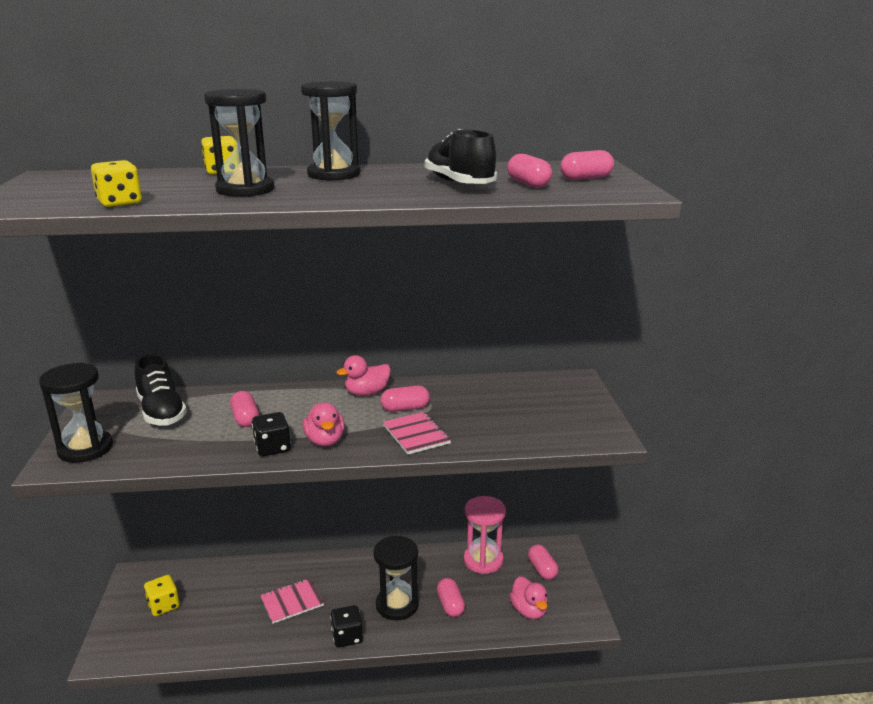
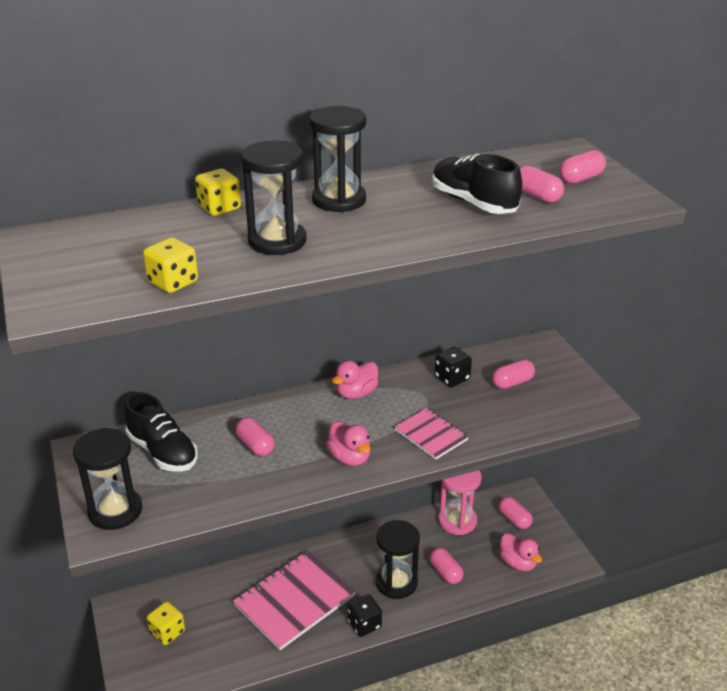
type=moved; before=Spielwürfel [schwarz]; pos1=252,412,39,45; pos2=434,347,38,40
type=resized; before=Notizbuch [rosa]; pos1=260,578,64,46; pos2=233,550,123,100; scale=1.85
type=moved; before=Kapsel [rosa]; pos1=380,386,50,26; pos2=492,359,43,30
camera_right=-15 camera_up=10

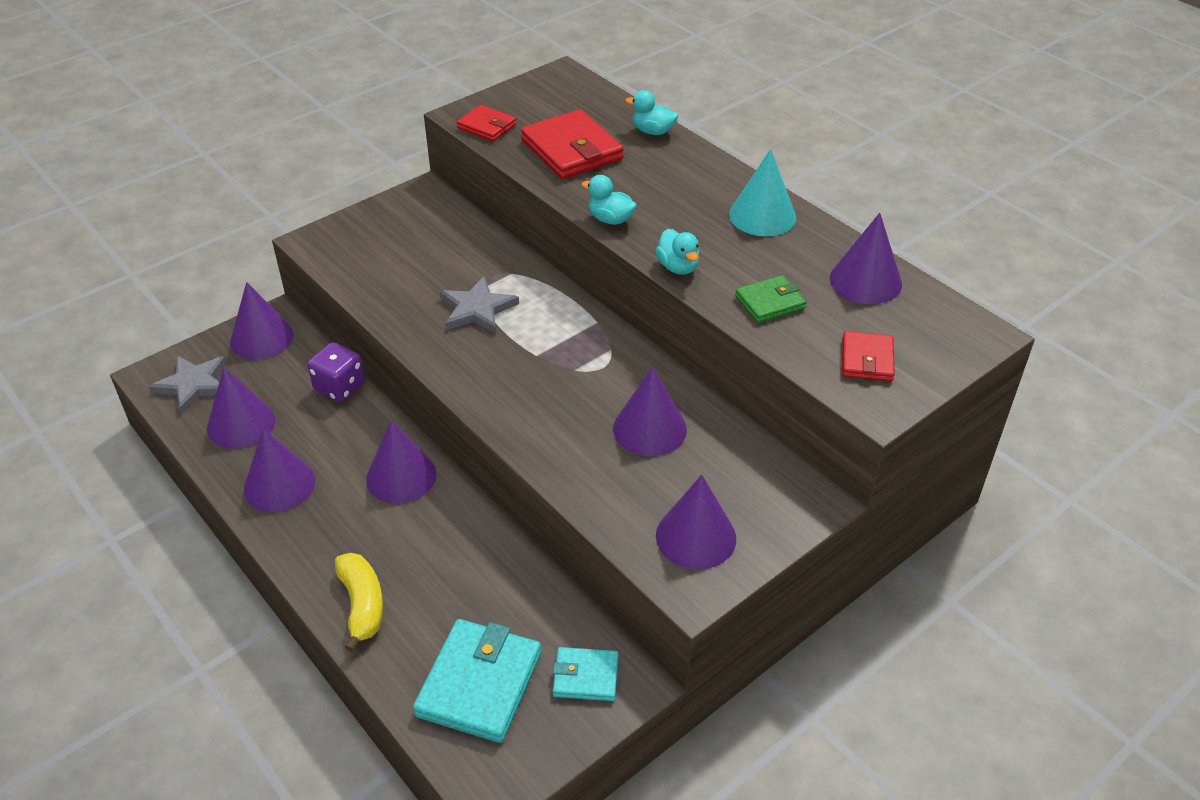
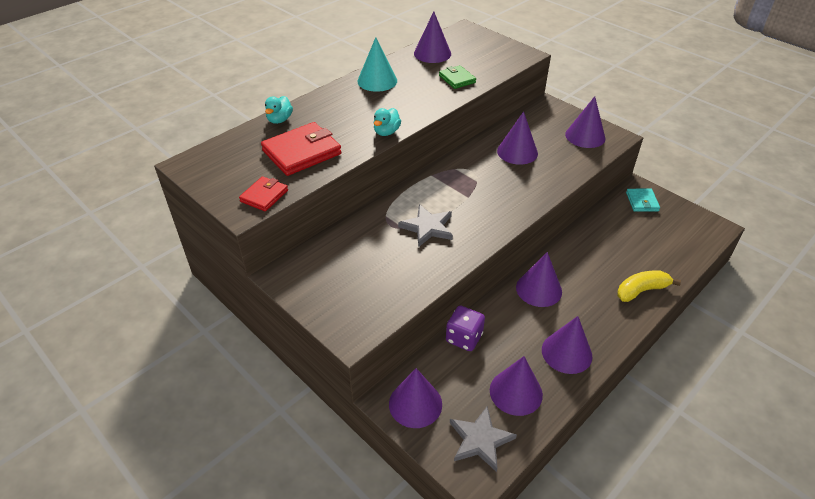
type=removed; before=Geldbörse [türkis]; pos1=413,619,128,124
type=removed; before=Ente [türkis]; pos1=655,229,44,46
type=removed; before=Geldbörse [rot]; pos1=842,331,53,50
camera_right=-95 camera_up=0

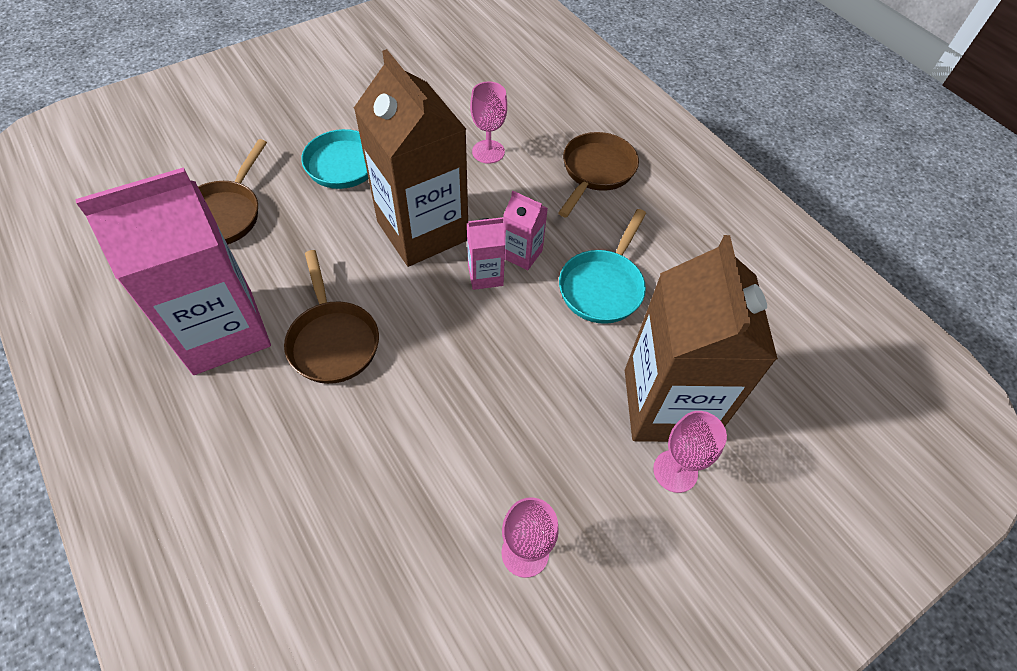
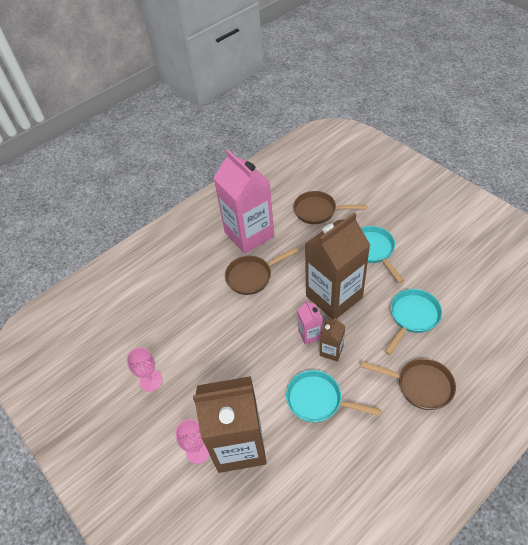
type=replaced; before=Kelch [rosa]; after=Pfanne [türkis]; pos1=470,81,37,83; pos2=385,289,57,66
type=recoloured; before=Getränkekarton [rosa]; after=Getränkekarton [braun]; pos1=503,191,45,79; pos2=320,317,25,45
camera_right=90 camera_up=-5

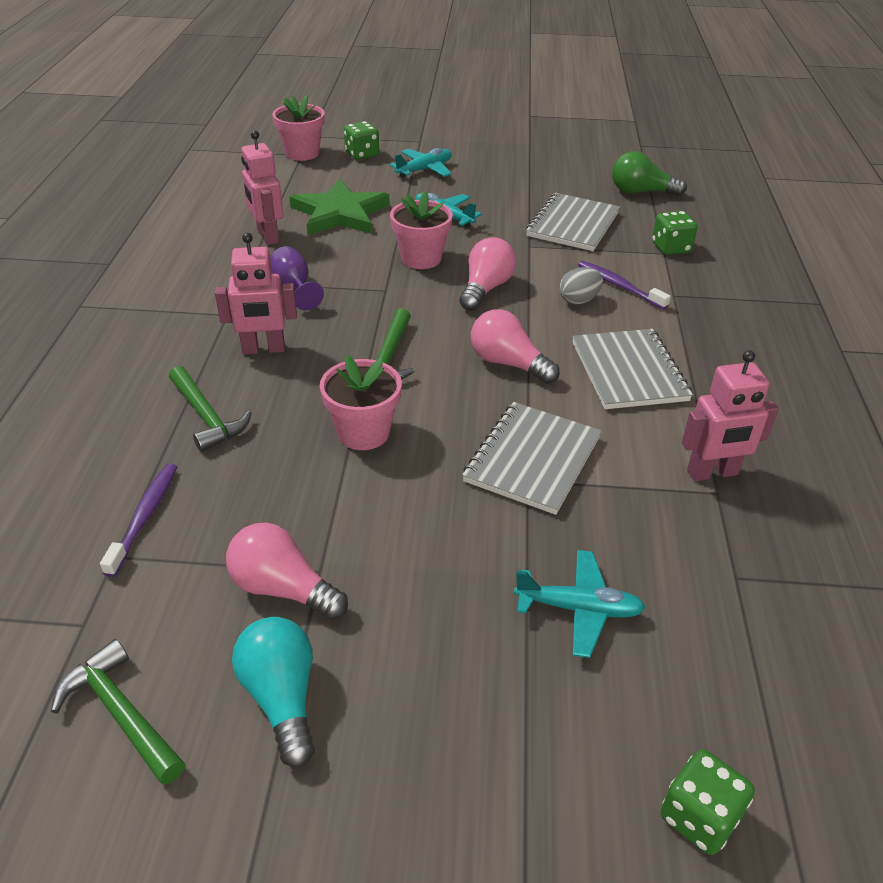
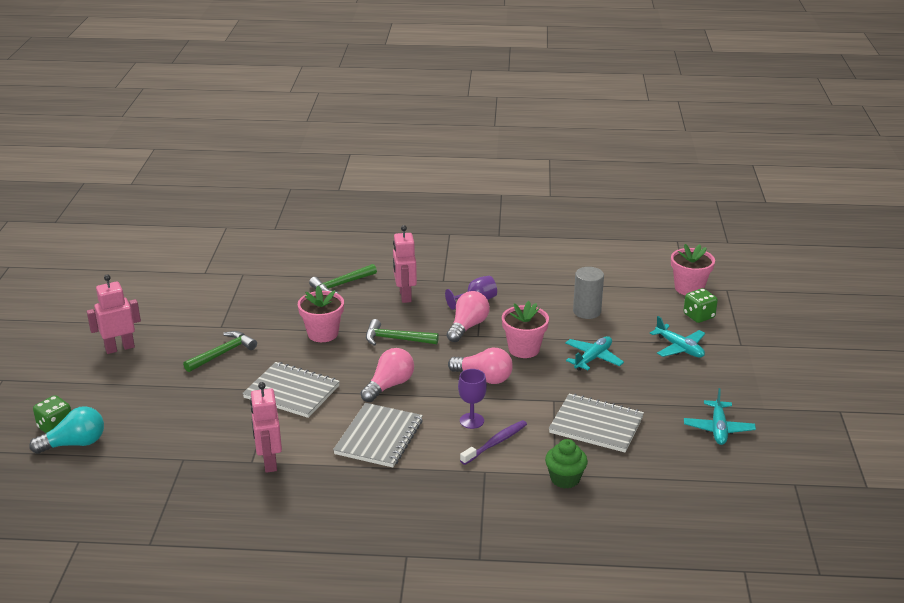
type=moved; before=Hammer [grün]; pos1=51,639,134,146; pos2=183,331,74,41
type=removed; before=Zahnbürste [lila]; pos1=100,463,77,114
type=moved; before=Glühbirne [rosa]; pos1=226,523,122,97; pos2=447,291,43,51
type=moved; before=Glühbirne [türkis]; pos1=232,617,83,150; pos2=29,406,75,48
type=moved; before=Roboter [rosa]; pos1=241,130,42,115; pos2=87,274,54,80
type=replaced; before=Stern [grün]; after=Vollzylinder [grau]; pos1=290,179,100,56; pos2=573,267,31,52
type=moved; before=Flugzeug [türkis]; pos1=514,550,132,108; pos2=684,388,72,57
type=replaced; before=Ei [grau]; after=Kelch [lila]; pos1=559,267,44,37; pos2=458,369,29,60
type=turned; before=Notizbuch [grau]; pos1=572,329,121,80; pos2=333,403,90,65; turn=-60
type=removed; before=Glühbirne [grün]; pos1=612,151,75,45
type=replaced; before=Spielwürfel [grün]; after=Muffin [grün]; pos1=652,211,46,44; pos2=545,439,43,50
camera_right=90 camera_up=-10

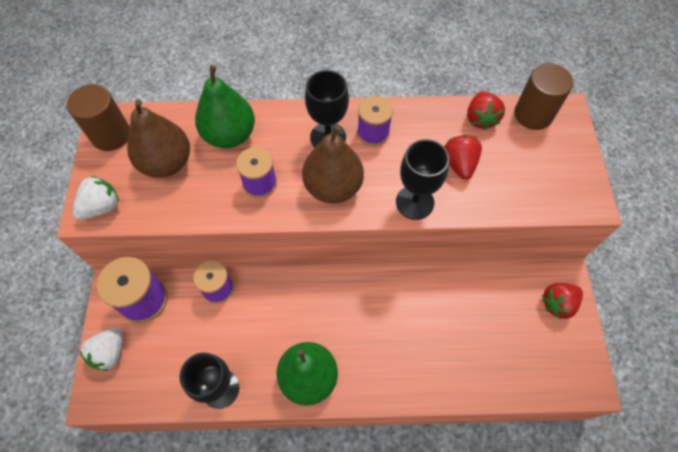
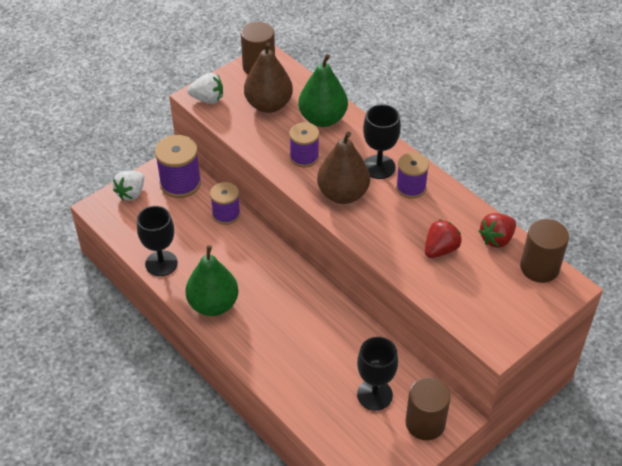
type=turned; before=Erdbeere [weiß]; pos1=79,328,44,43; pos2=113,171,31,30; turn=-45
type=moved; before=Kelch [schwarz]; pos1=396,139,53,81; pos2=357,337,41,74
type=replaced; before=Erdbeere [rot]; after=Vollzylinder [braun]; pos1=542,283,41,36; pos2=406,377,45,63
camera_right=50 camera_up=-15

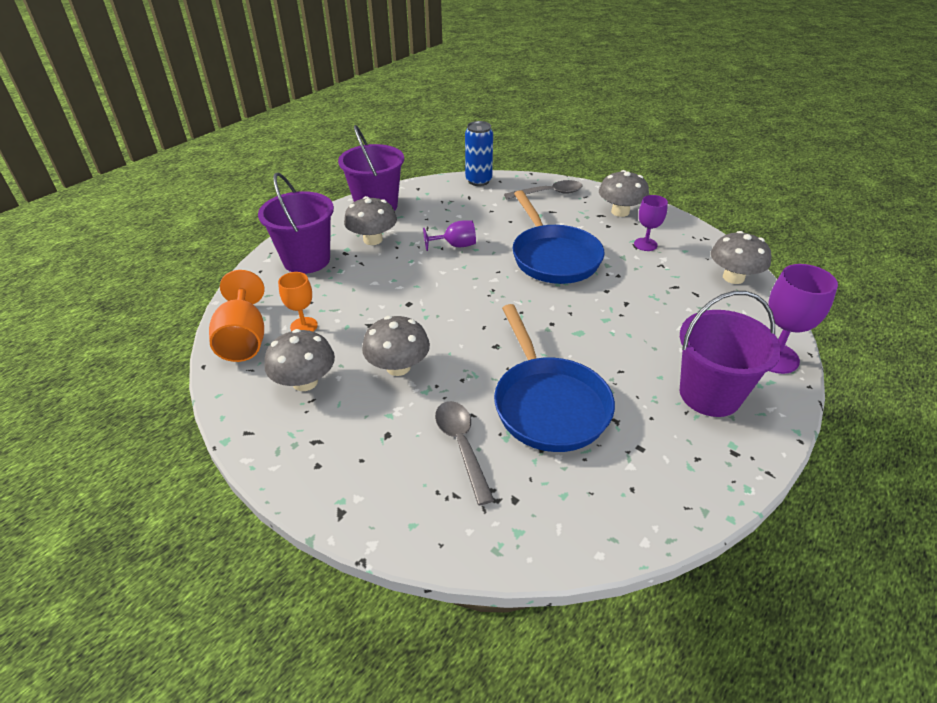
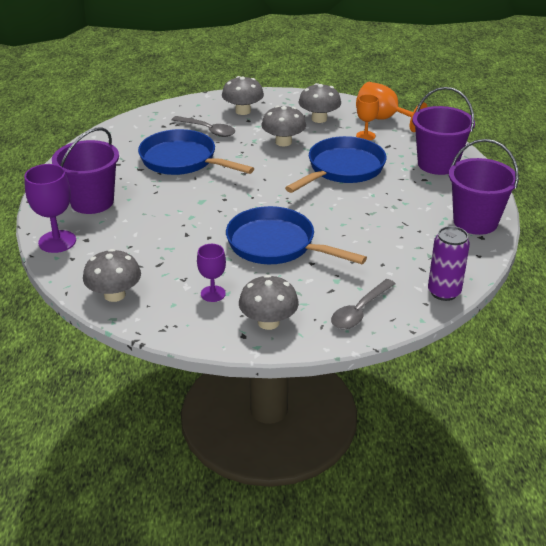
type=moved; before=Pilz [grau]; pos1=344,196,53,49; pos2=222,76,42,39
type=removed; before=Kelch [lila]; pos1=423,220,53,31
type=recoloured; before=Dose [blau]; after=Dose [lila]; pos1=465,121,28,65; pos2=428,226,42,75
type=added; after=Pfanne [blau]; pos2=285,136,102,57
camera_right=140 camera_up=-5

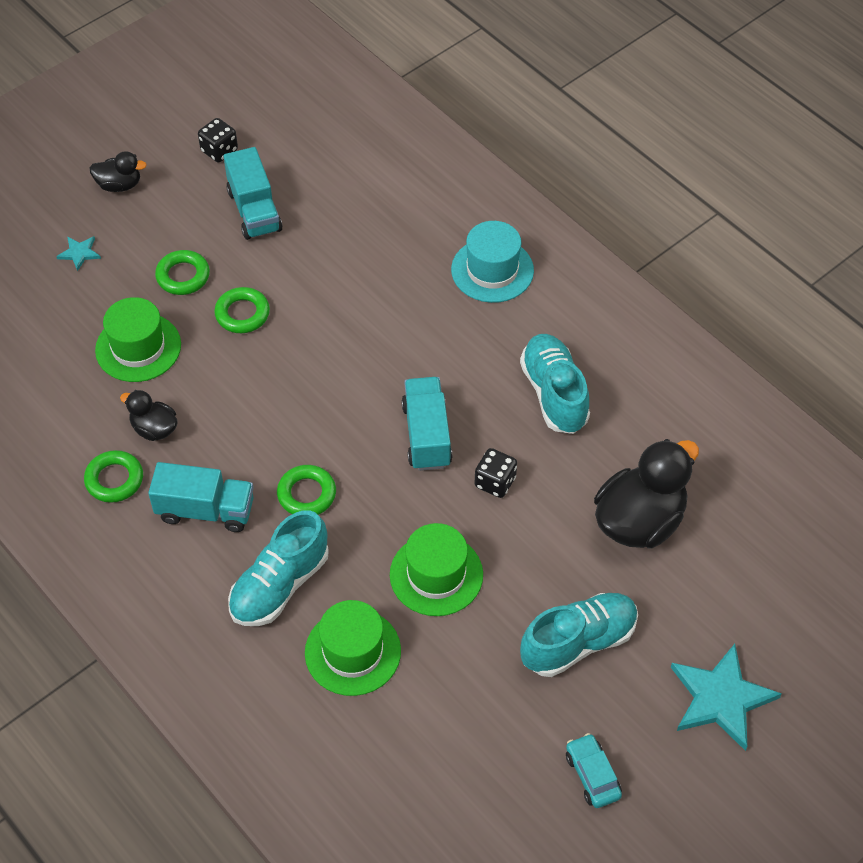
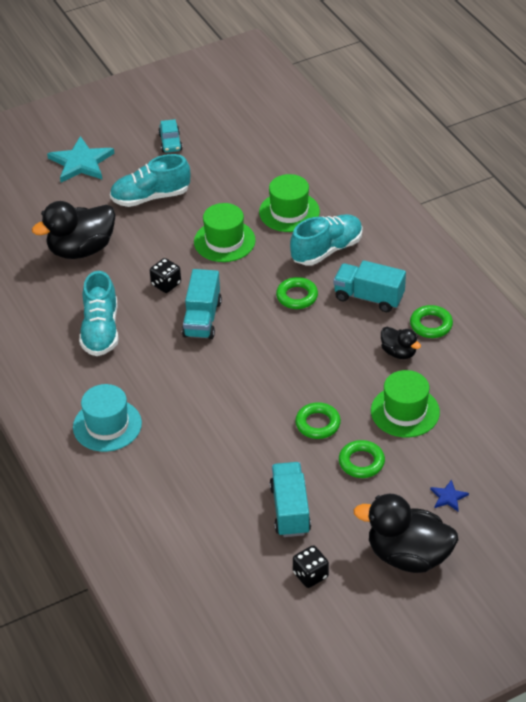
type=recoloured; before=Stern [türkis]; after=Stern [blau]; pos1=56,236,45,35; pos2=430,479,39,32
type=resized; before=Ente [schwarz]; pos1=89,151,58,41; pos2=353,494,106,79; scale=1.94
camera_right=-165 camera_up=-10

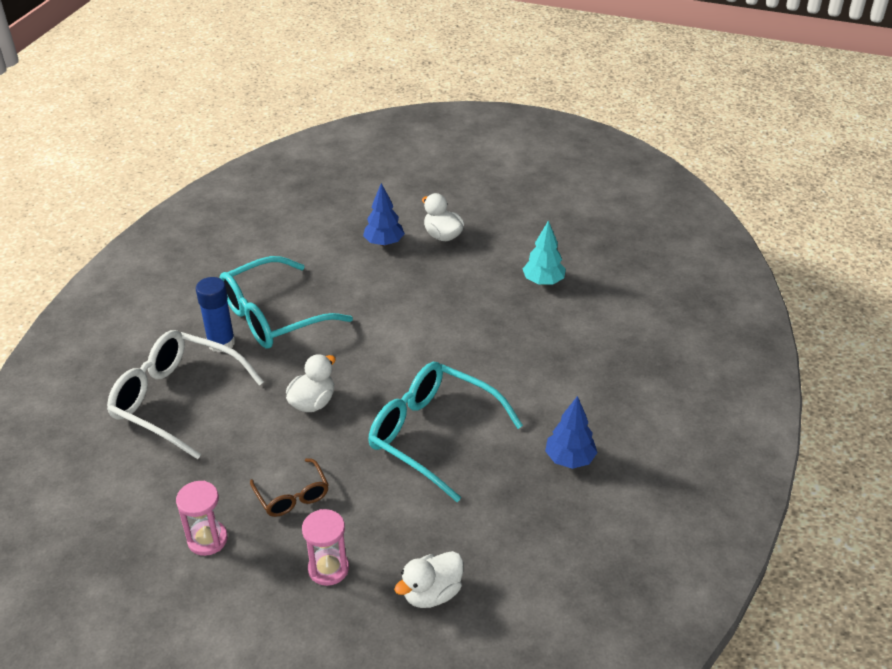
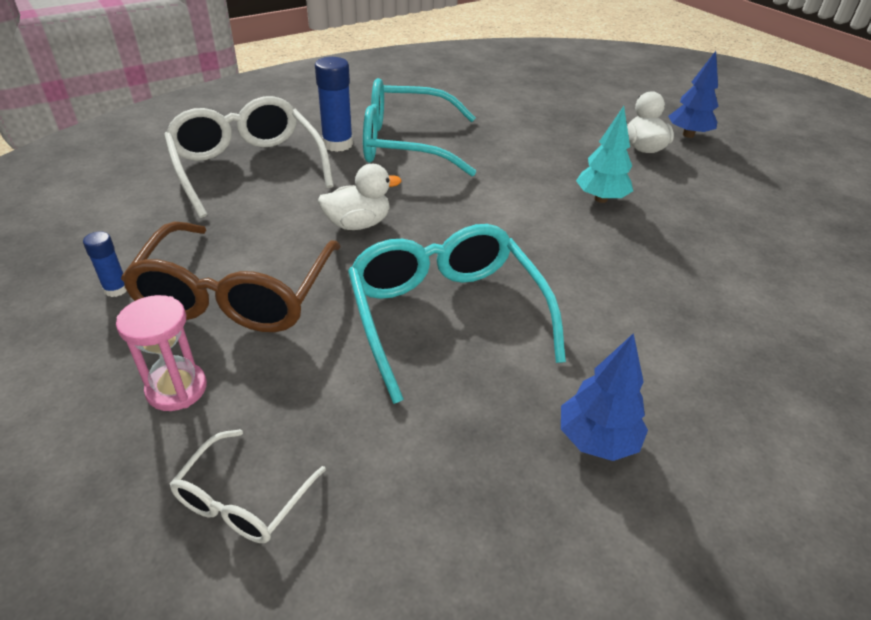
type=replaced; before=Sanduhr [rosa]; after=Klebestift [blau]; pos1=176,481,52,75; pos2=83,231,44,66
type=resized; before=Brille [braun]; pos1=250,458,79,59; pos2=121,221,220,111; scale=1.98
type=moved; before=Baum [blau]; pos1=363,183,42,63; pos2=668,51,51,87
type=replaced; before=Ente [weiß]; after=Brille [weiß]; pos1=394,551,69,57; pos2=170,429,156,114
type=moved; before=Baum [türkis]; pos1=523,220,43,65; pos2=576,106,57,97
camera_right=35 camera_up=0

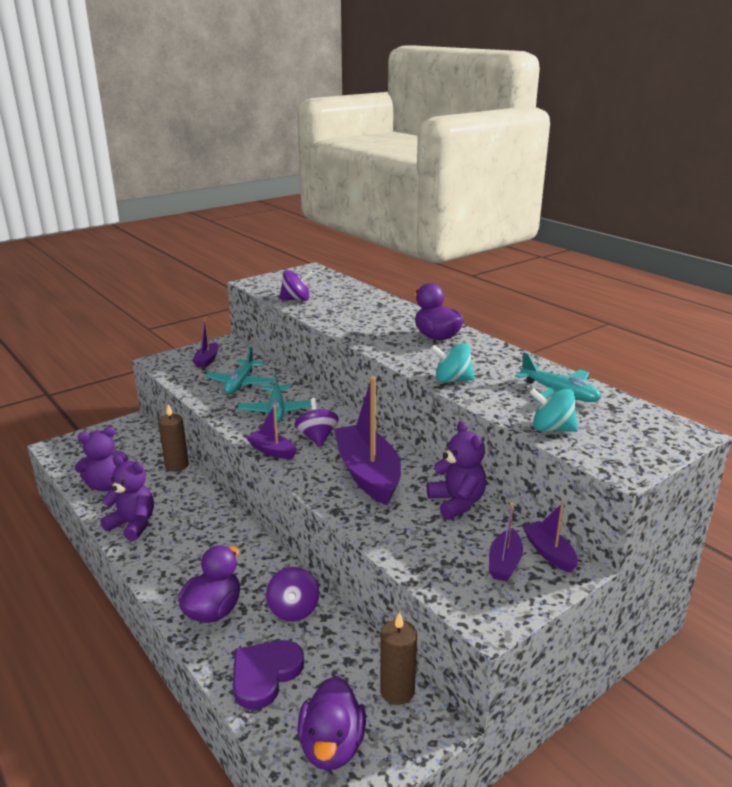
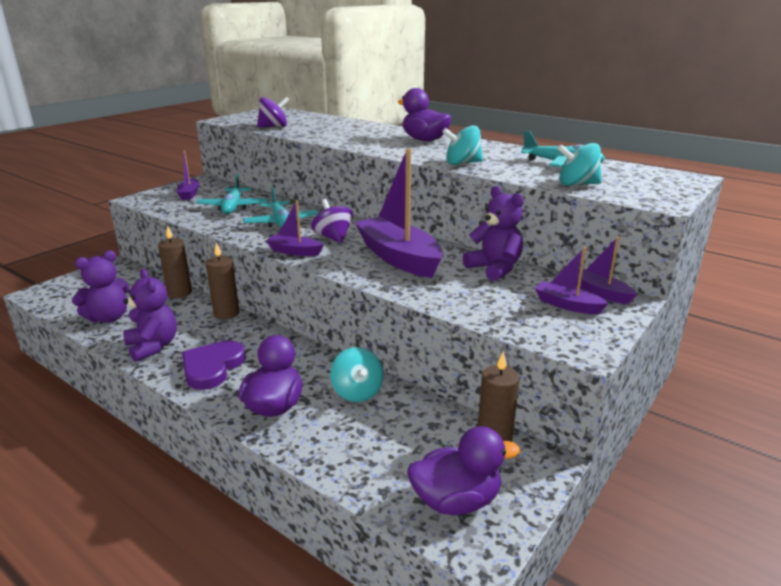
type=turned; before=Teddybär [lila]; pos1=100,455,54,86; pos2=123,269,54,93; turn=45
type=moved; before=Herz [lila]; pos1=233,640,71,70; pos2=182,340,64,50
type=recoloured; before=Kreisel [lila]; after=Kreisel [türkis]; pos1=266,567,53,55; pos2=330,347,54,55
type=turned; before=Ente [lila]; pos1=297,676,69,95; pos2=407,426,113,89; turn=-90
type=turned; before=Boot [lila]; pos1=489,503,34,79; pos2=535,247,74,67; turn=120
type=added; after=Kerze [braun]; pos2=206,242,33,78
camera_right=-15 camera_up=0

